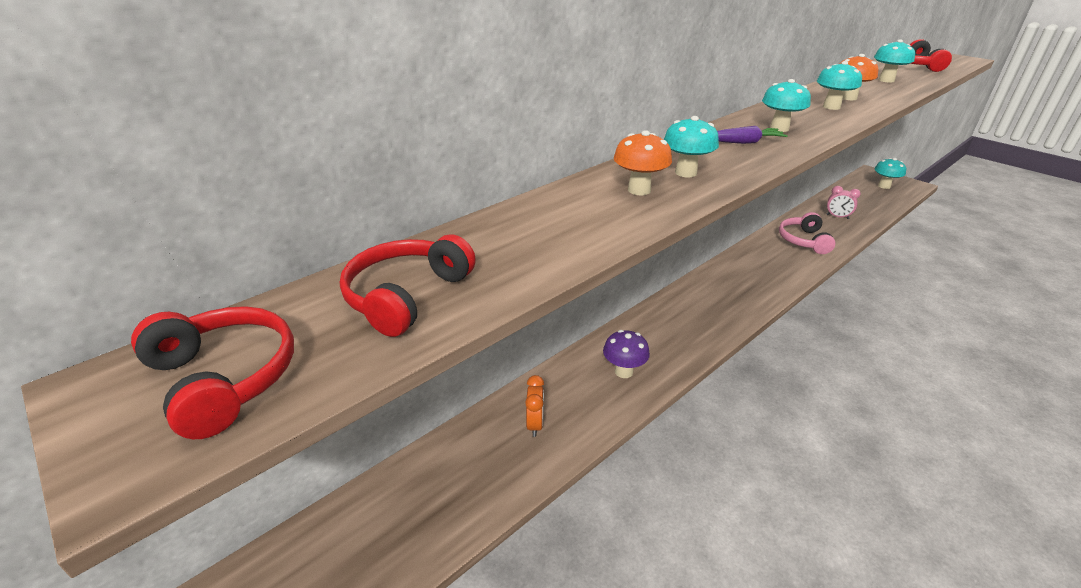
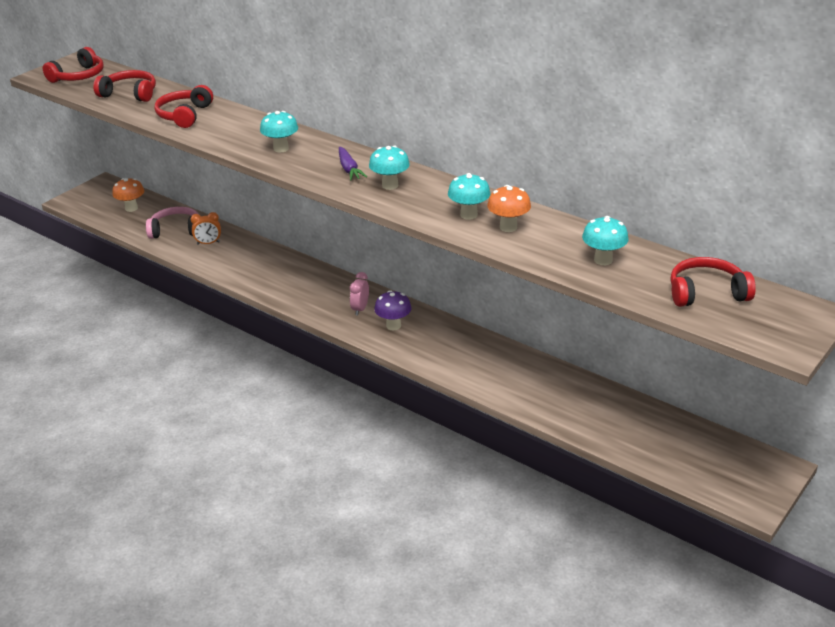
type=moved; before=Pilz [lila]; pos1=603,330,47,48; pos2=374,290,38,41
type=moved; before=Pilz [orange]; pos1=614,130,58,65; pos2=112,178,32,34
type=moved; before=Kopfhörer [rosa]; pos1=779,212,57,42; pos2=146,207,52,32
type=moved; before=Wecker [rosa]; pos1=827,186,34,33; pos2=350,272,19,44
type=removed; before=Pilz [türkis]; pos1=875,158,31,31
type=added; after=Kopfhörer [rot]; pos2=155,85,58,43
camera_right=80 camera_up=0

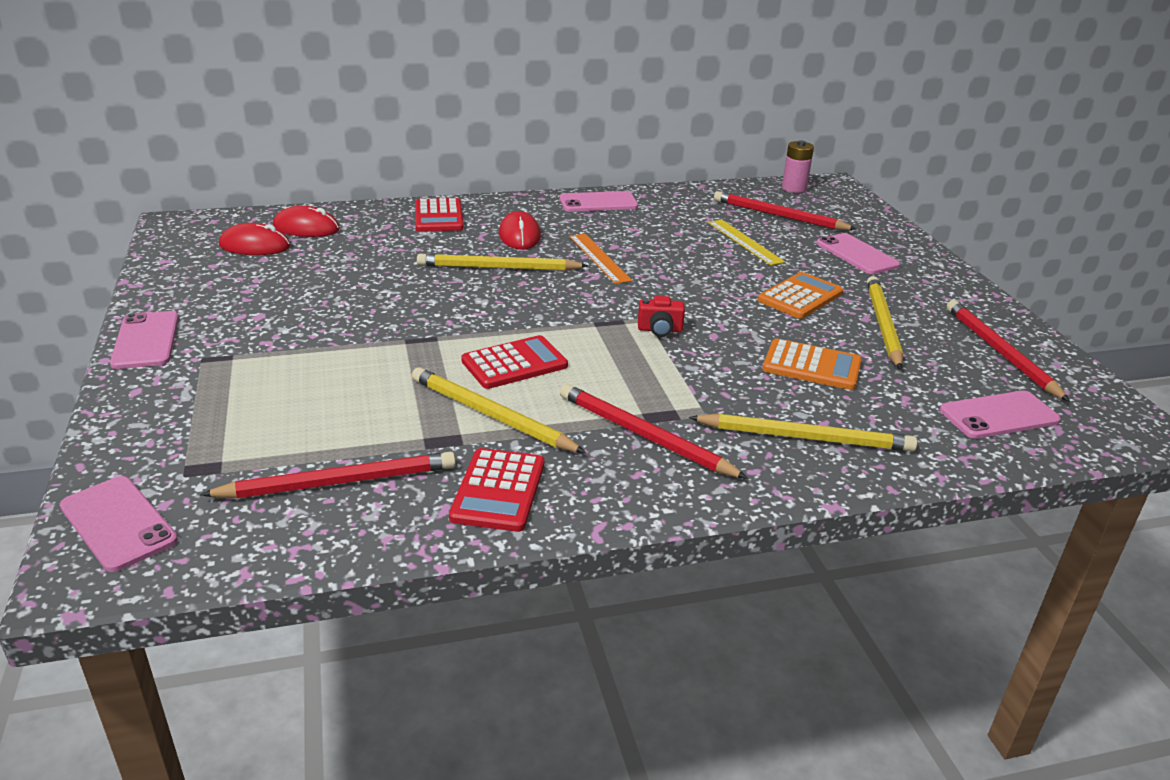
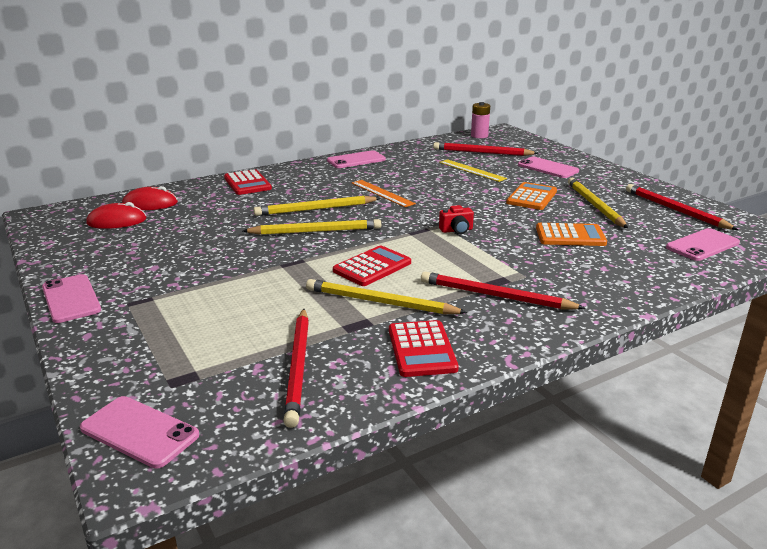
type=turned; before=Bleistift [rot]; pos1=200,452,256,46; pos2=283,309,26,119; turn=120
type=removed; before=Computermaus [rot]; pos1=499,211,42,38
type=moved; before=Bleistift [gelb]; pos1=689,413,228,39; pos2=243,219,138,16
camera_right=-15 camera_up=-5

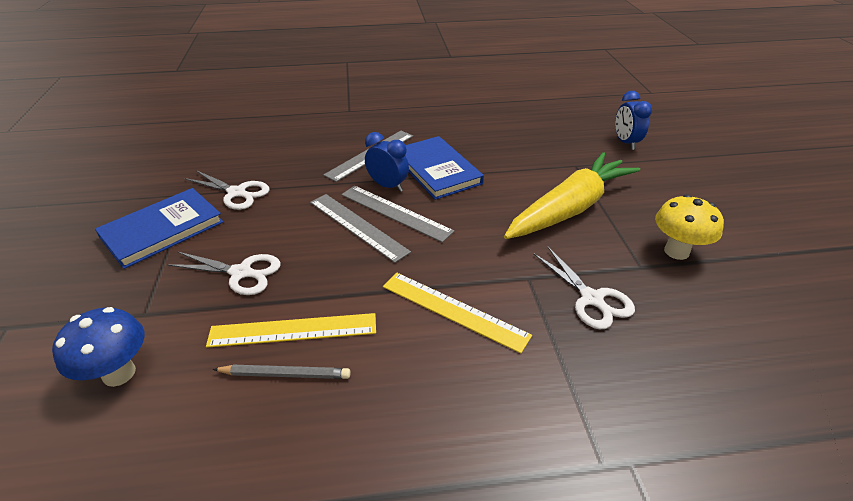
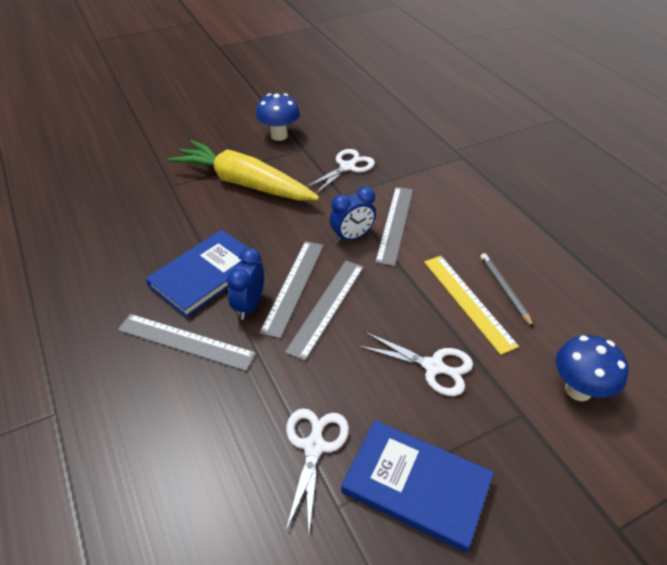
type=turned; before=Schere [weiß]; pos1=167,252,114,43; pos2=358,332,115,64; turn=120
type=recoloured; before=Lineal [gelb]; after=Lineal [grau]; pos1=383,272,149,82; pos2=375,187,38,79
type=moved; before=Wecker [blau]; pos1=615,91,37,59; pos2=330,187,46,56
type=recoloured; before=Pilz [gelb]; after=Pilz [blau]; pos1=655,194,69,66; pos2=256,93,44,48
camera_right=-110 camera_up=5

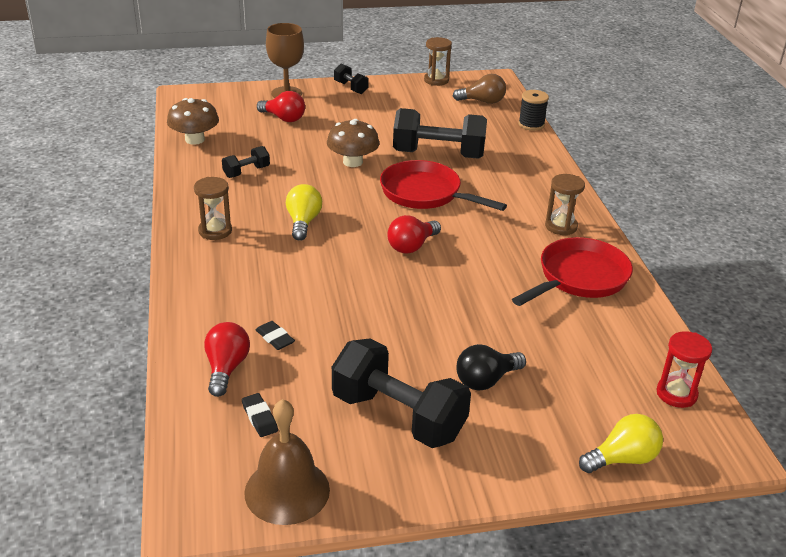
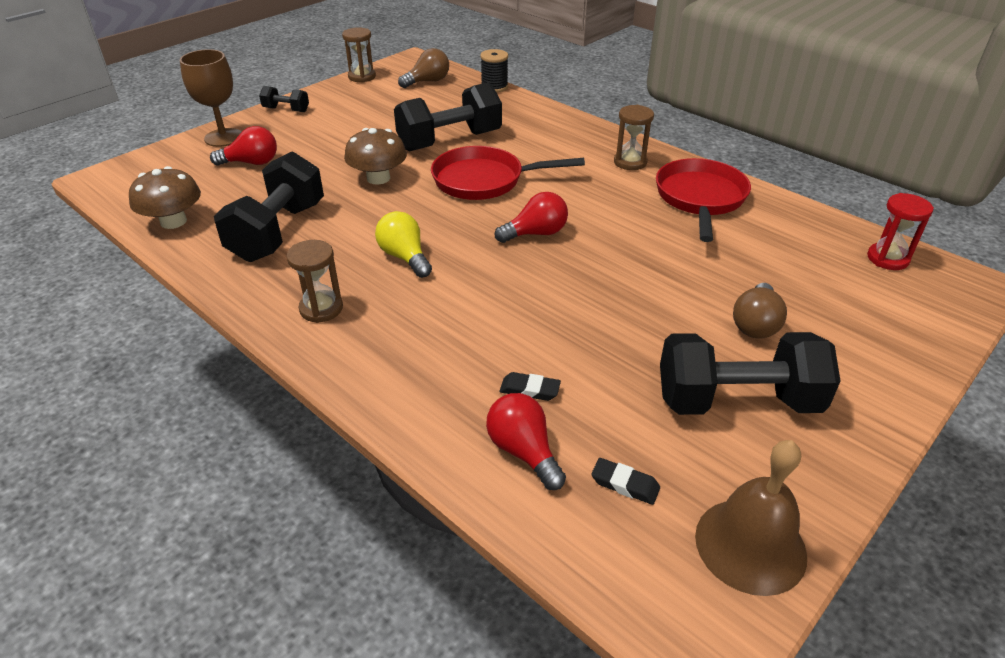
type=resized; before=Hantel [schwarz]; pos1=222,146,48,32; pos2=214,152,110,110; scale=2.1
type=turned; before=Glühbirne [rot]; pos1=387,215,54,39; pos2=495,192,73,51; turn=-120
type=recoloured; before=Glühbirne [schwarz]; after=Glühbirne [braun]; pos1=456,344,70,47; pos2=733,283,54,56
type=removed; before=Glühbirne [gelb]; pos1=579,414,84,59
camera_right=-35 camera_up=5

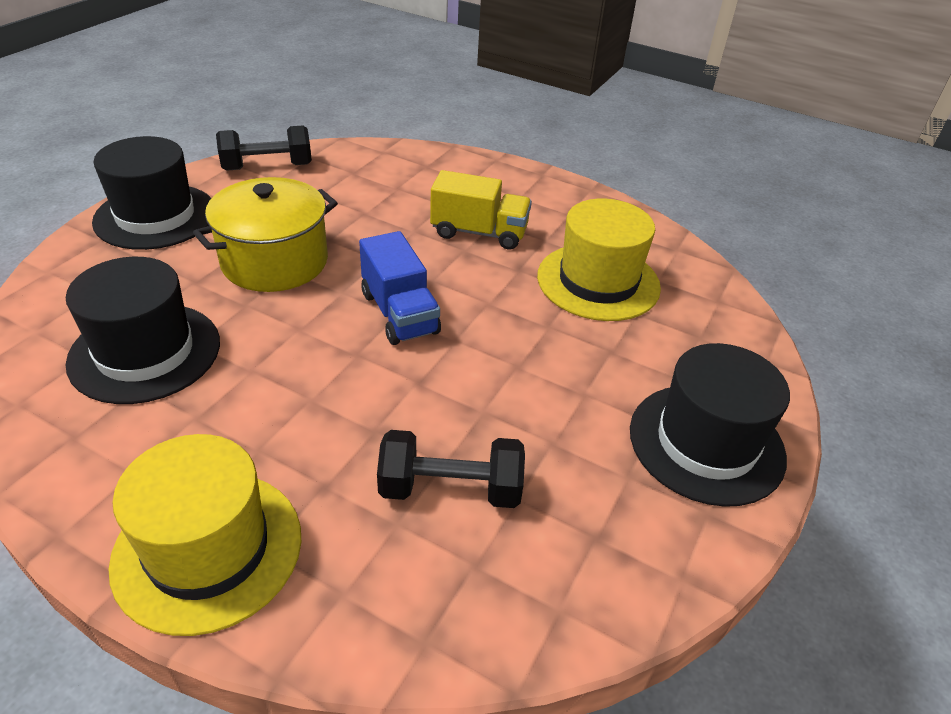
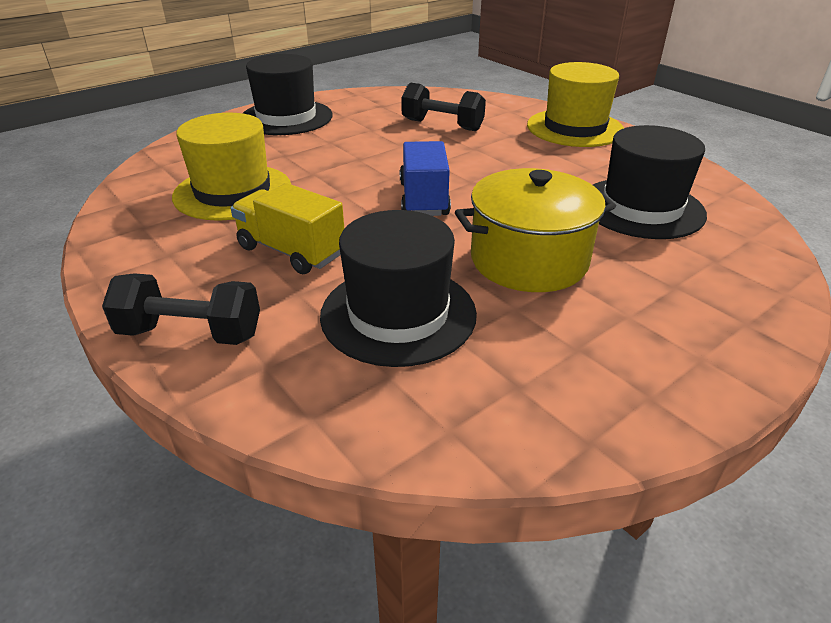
type=moved; before=Hut [schwarz]; pos1=92,136,119,114; pos2=320,210,157,157
type=moved; before=Hantel [schwarz]; pos1=216,126,96,45; pos2=102,273,158,72
camera_right=-155 camera_up=-5

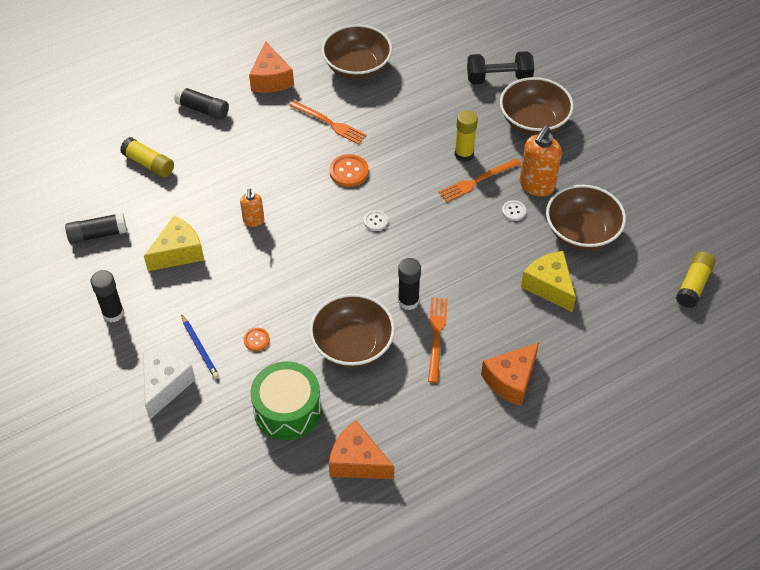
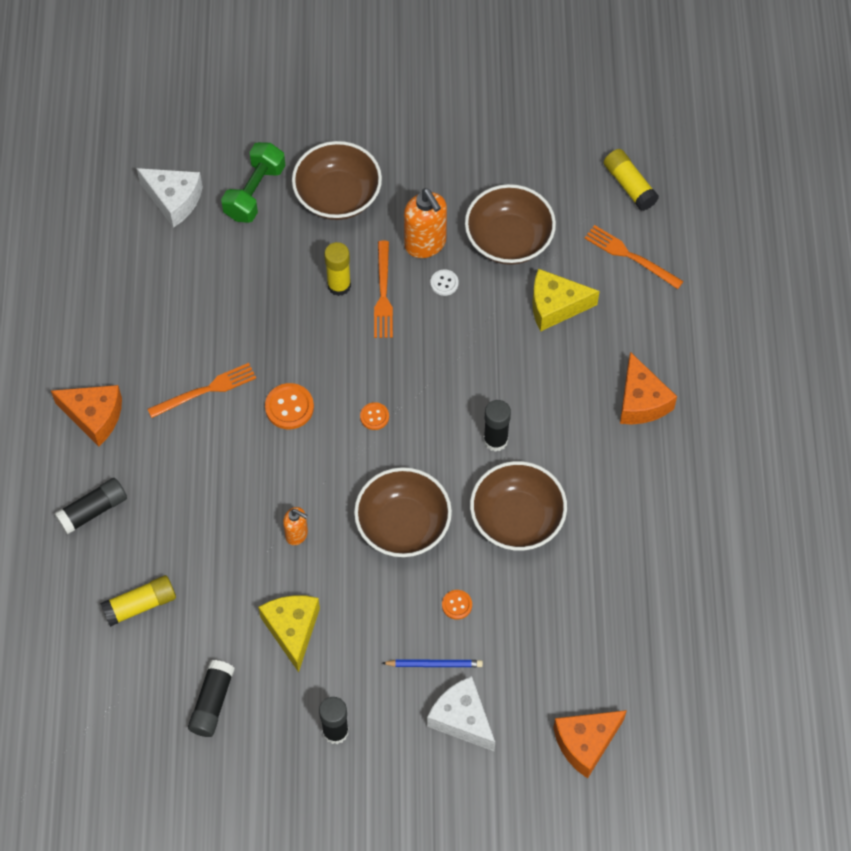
type=removed; before=Trommel [grün]; pos1=250,361,71,79
type=moved; before=Schüssel [braun]; pos1=321,24,71,55; pos2=354,467,98,90
type=moved; before=Käse [orange]; pos1=329,420,65,59; pos2=553,710,74,68
type=recoloured; before=Knopf [weiß]; after=Knopf [orange]; pos1=364,210,24,21; pos2=360,402,29,28
type=moved; before=Gabel [orange]; pos1=428,298,20,85; pos2=585,225,99,64
type=recoloured; before=Hantel [schwarz]; after=Hantel [grün]; pos1=467,51,67,33; pos2=221,142,65,81
type=added; after=Käse [weiß]; pos2=137,168,66,60
camera_right=-60 camera_up=10

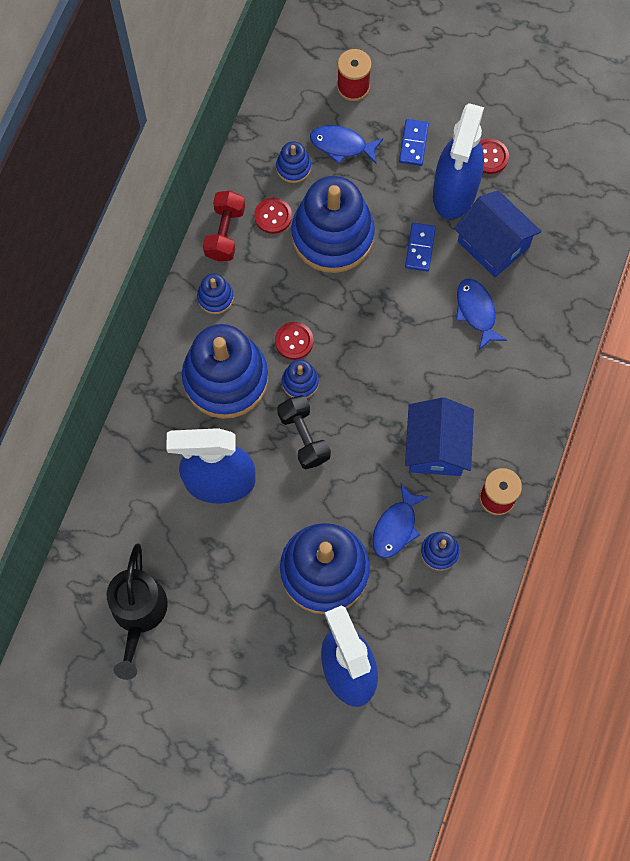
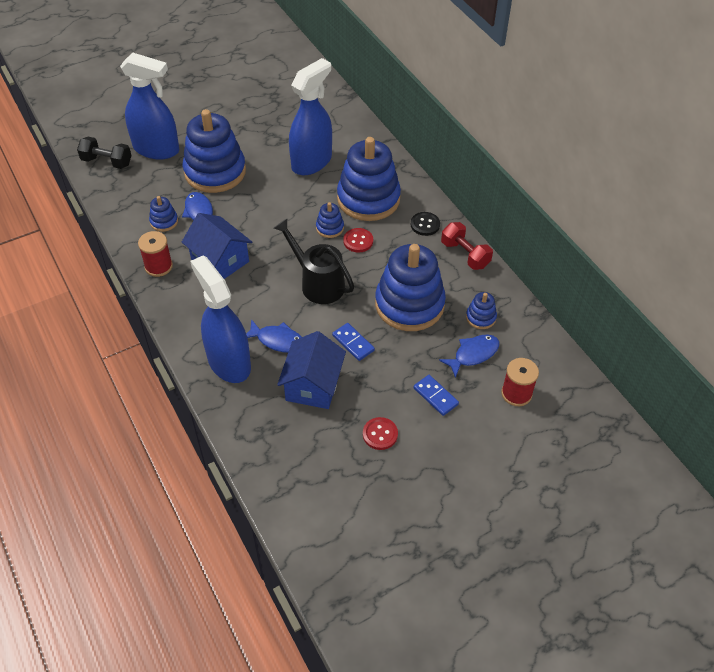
type=moved; before=Gießkanne [schwarz]; pos1=107,543,61,137; pos2=274,219,80,85
type=replaced; before=Stapelspielzeug [blau]; after=Knopf [schwarz]; pos1=197,273,37,41; pos2=411,212,29,24
type=removed; before=Knopf [rot]; pos1=254,198,38,36
type=moved; before=Hantel [schwarz]; pos1=277,395,54,74; pos2=77,137,55,32
type=moved; before=Sprühflasche [blau]; pos1=433,103,51,116; pos2=190,255,61,128
type=turned; before=Haus [blau]; pos1=454,190,88,87; pos2=277,331,69,78; turn=-75
camera_right=130 camera_up=-20

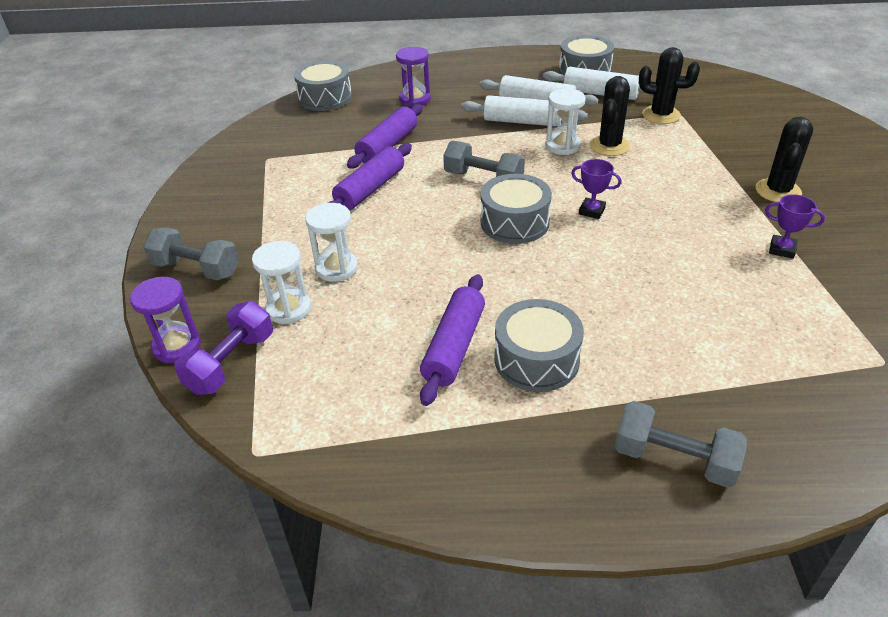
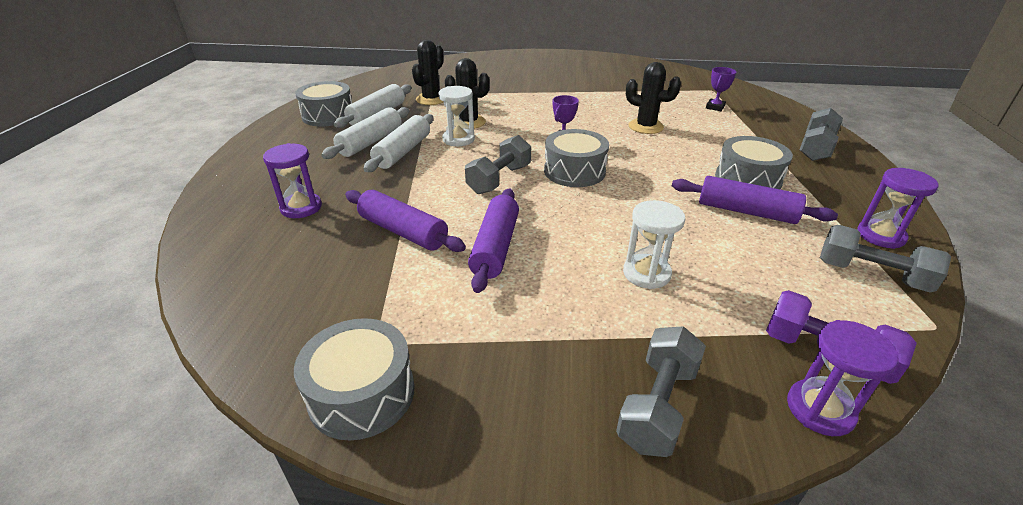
type=removed; before=Sanduhr [weiß]; pos1=252,241,59,83
type=moved; before=Trommel [grau]; pos1=294,60,58,51; pos2=294,318,121,122
type=turned; before=Nudelholz [lila]; pos1=328,143,84,67; pos2=468,188,51,105; turn=60
type=moved; before=Kaktus [schwarz]; pos1=756,117,57,85; pos2=626,62,55,72
type=moved; before=Pokal [lila]; pos1=765,194,60,65; pos2=706,67,30,44
type=added; after=Hantel [grau]; pos2=820,225,131,68
type=added; after=Sanduhr [lila]; pos2=857,168,82,81
camera_right=-85 camera_up=-5

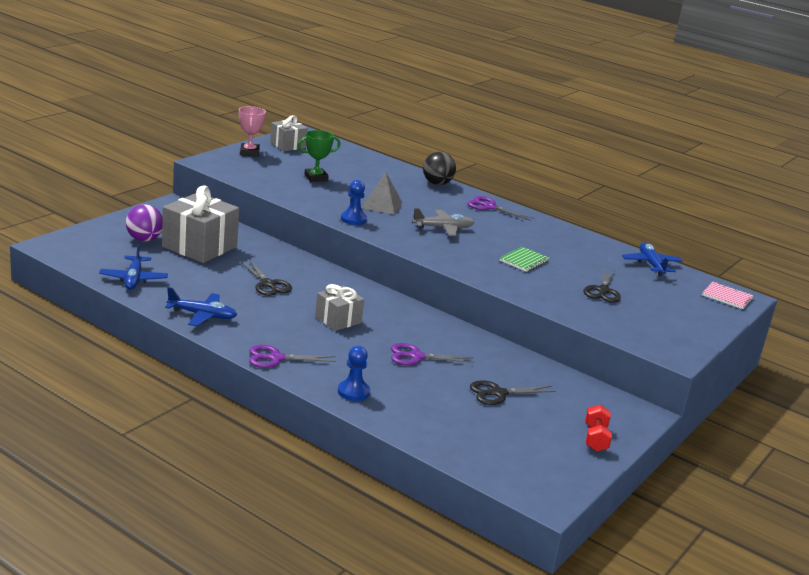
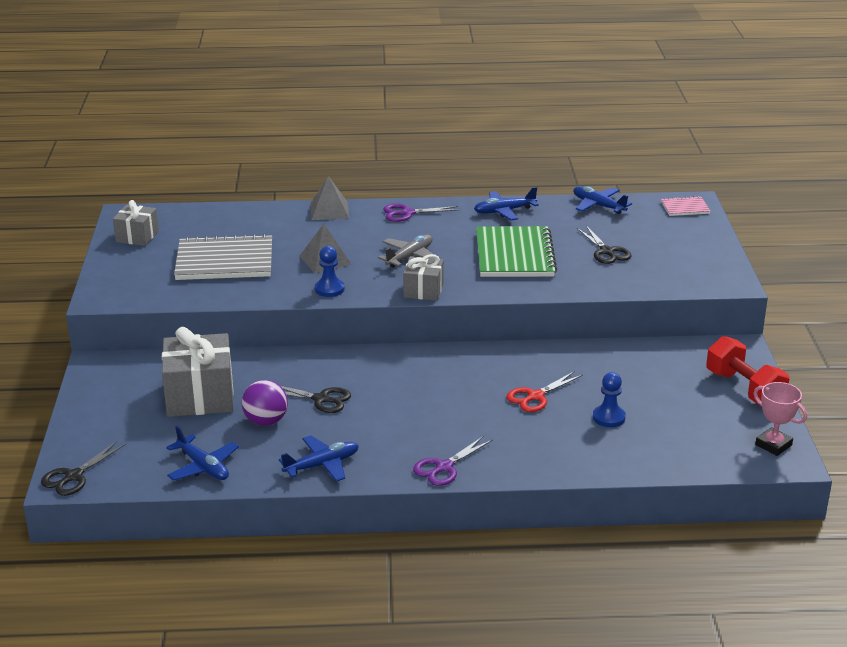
type=moved; before=Ball [lila]; pos1=126,205,36,37; pos2=242,380,46,46
type=moved; before=Pokal [rosa]; pos1=239,106,27,51; pos2=754,382,53,74
type=replaced; before=Pokal [grün]; after=Notizbuch [grau]; pos1=297,130,44,52; pos2=174,234,98,46
type=moved; before=Geschenk [grau]; pos1=315,284,49,47; pos2=403,254,41,47
type=moved; before=Bauer [blau]; pos1=338,346,32,55; pos2=593,372,33,55
type=recoloured; before=Schere [lila]; after=Schere [rot]; pos1=391,343,83,22; pos2=507,371,76,41
type=replaced; before=Ball [schwarz]; after=Pyramide [grau]; pos1=423,152,33,33; pos2=310,176,39,44
type=moved; before=Schere [schwarz]; pos1=470,380,86,25; pos2=41,441,85,55
type=resized; before=Notizbuch [grün]; pos1=500,247,49,25; pos2=476,226,81,51; scale=2.1
type=resized; before=Hantel [rot]; pos1=585,405,27,47; pos2=706,336,83,68; scale=1.7
type=added; after=Flugzeug [blau]; pos2=474,187,65,34
camera_right=-35 camera_up=5

